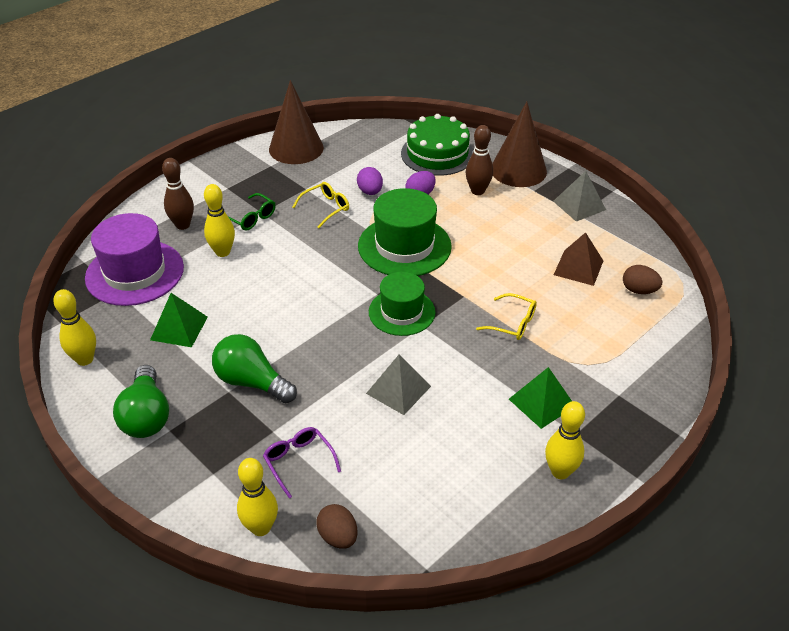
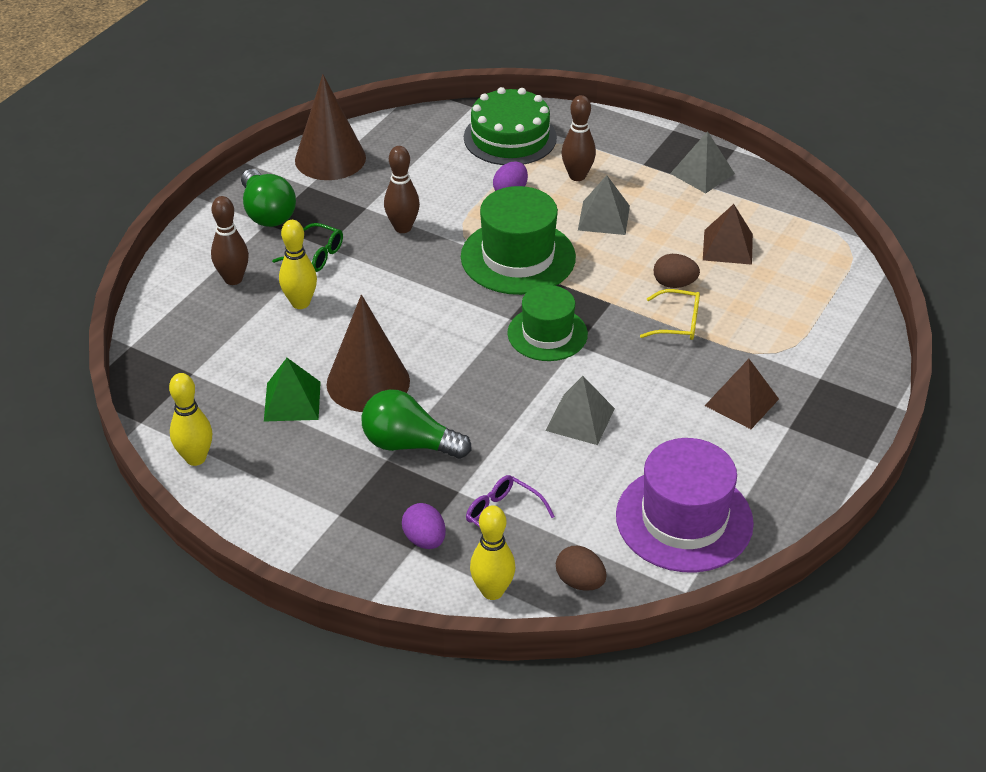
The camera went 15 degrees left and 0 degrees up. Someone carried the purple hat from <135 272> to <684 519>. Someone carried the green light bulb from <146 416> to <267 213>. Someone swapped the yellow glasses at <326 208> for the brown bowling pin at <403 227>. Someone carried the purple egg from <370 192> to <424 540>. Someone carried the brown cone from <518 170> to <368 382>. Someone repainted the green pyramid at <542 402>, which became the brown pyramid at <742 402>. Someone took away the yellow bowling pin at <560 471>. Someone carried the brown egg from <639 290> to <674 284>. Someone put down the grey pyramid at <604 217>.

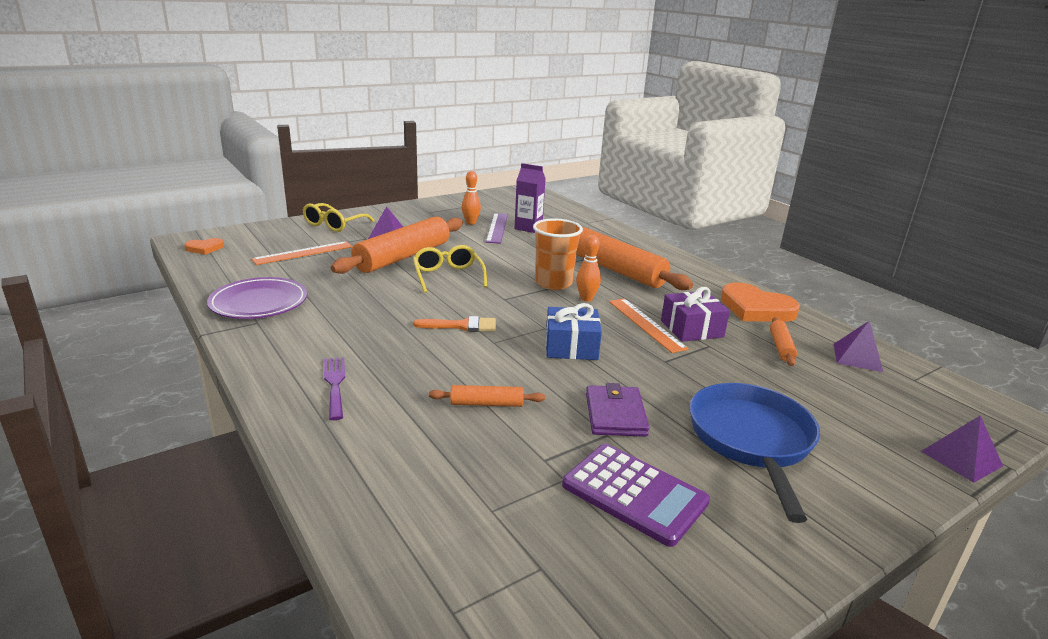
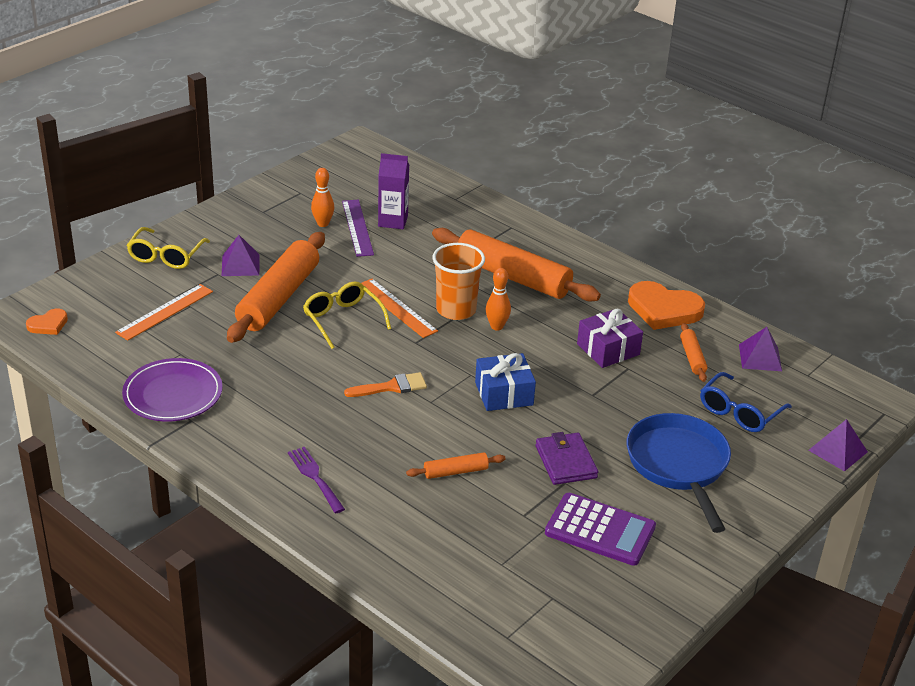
The camera went 15 degrees left and 10 degrees up. Someone carried the orange ruler from <646 324> to <396 308>. Someone put down the blue glasses at <739 412>.

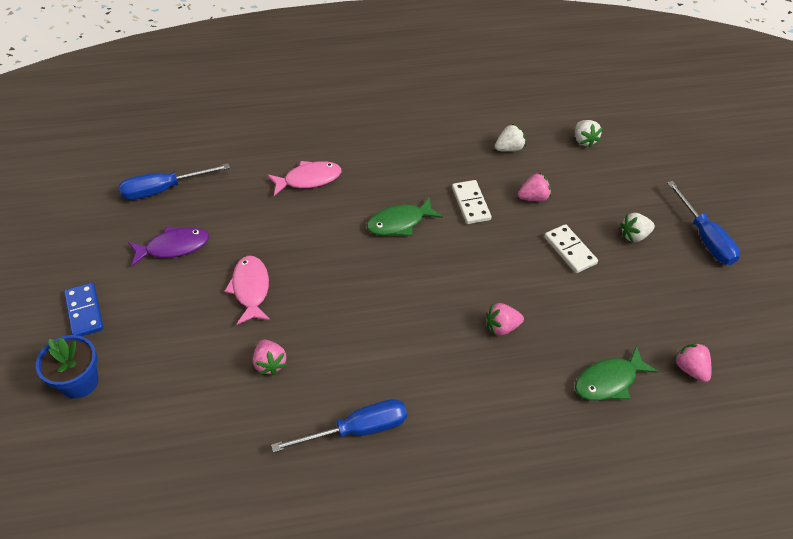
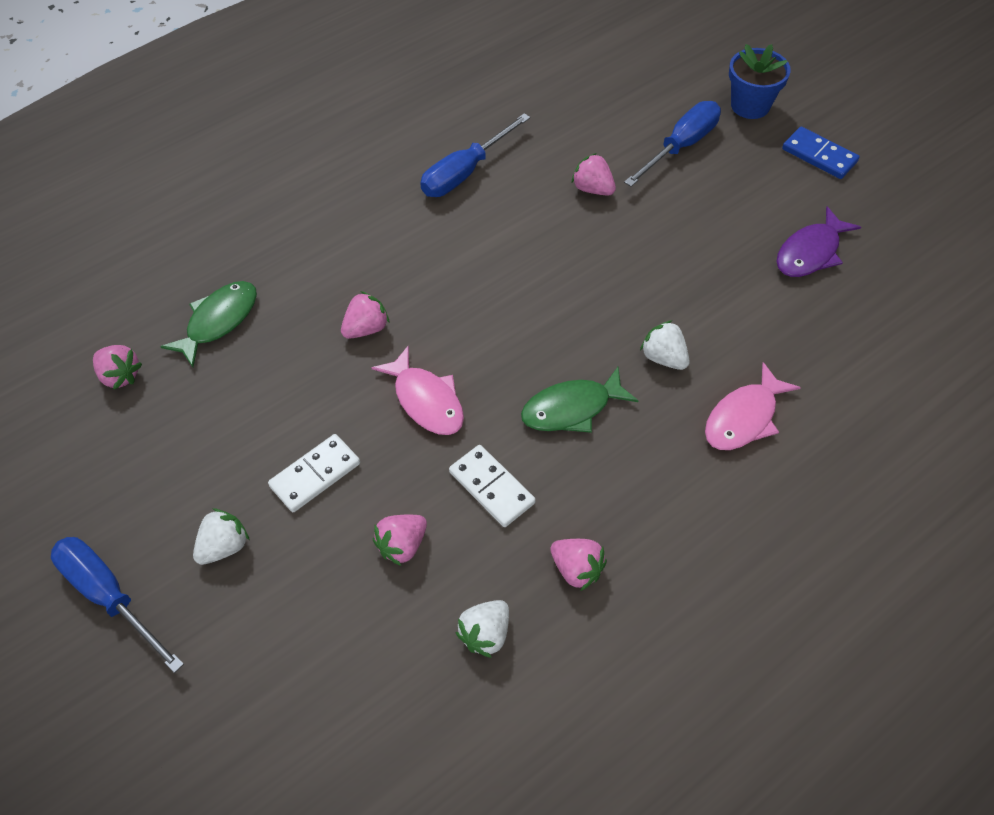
The camera went 155 degrees right and 5 degrees up. Someone carried the blue screwdriver from <163 189> to <681 146>. Someone carried the pink fish from <251 289> to <426 400>. Someone rotated the green fish at <399 223> by 150 degrees counterclockwise. Someone rotated the white domino at <570 250> by 75 degrees counterclockwise. Someone carried the white strawberry from <584 140> to <664 357>. Someone put down the pink strawberry at <577 569>.

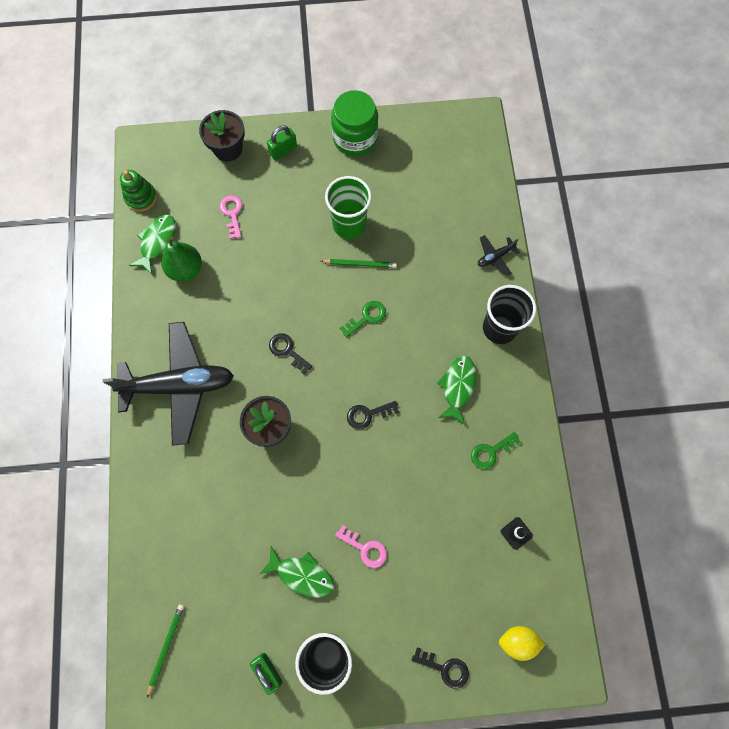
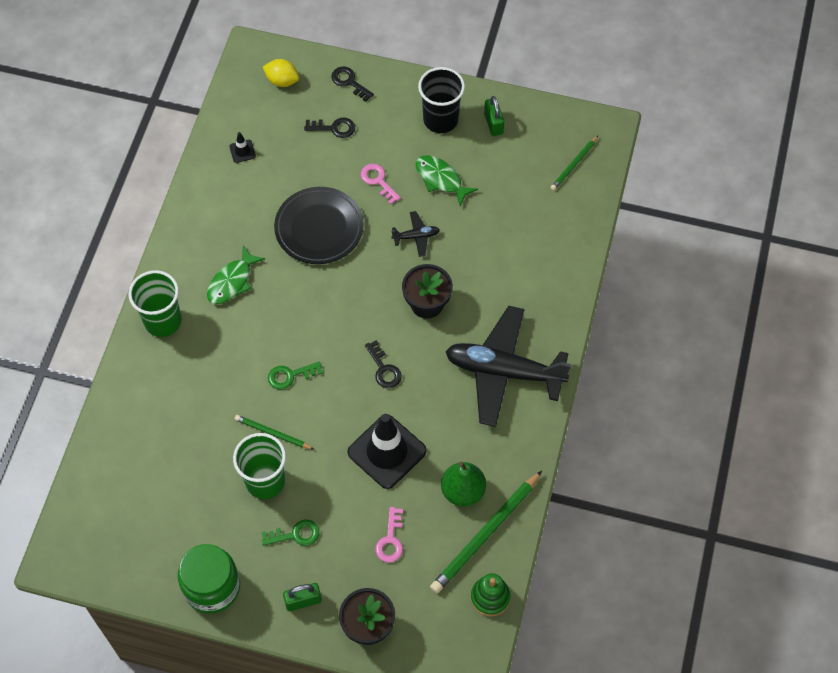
The camera went 160 degrees left and 10 degrees down. Someone swapped the green fish at <157 242> for the green pencil at <486 534>. Someone carried the black key from <368 414> to <334 128>. Someone carried the green key from <491 452> to <295 535>. Someone carried the black plane from <495 257> to <416 236>. Someone repainted the black cup at <499 328>, which became the green cup at <163 321>. Someone put down the black plate at <319 228>. Someone put down the black traffic cone at <387 451>.

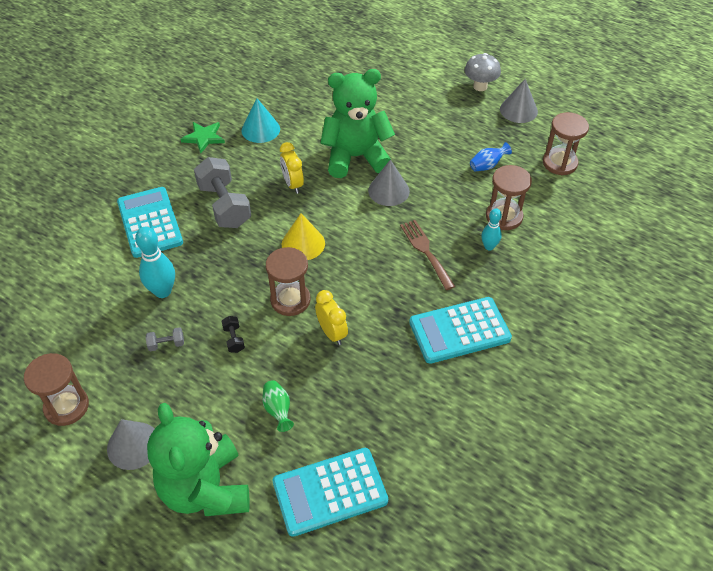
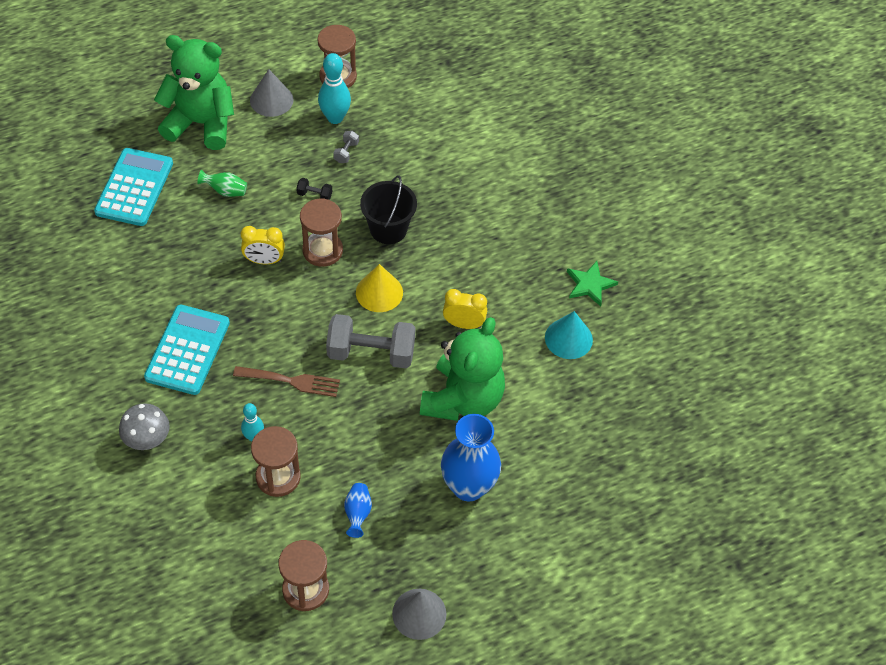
The camera went 120 degrees right and 5 degrees up. Someone took away the turquoise calculator at <150 222>. Someone carried the turquoise bowling pin from <162 291> to <335 118>. Someone carried the grey dumbbell from <224 205> to <371 353>. Someone took away the grey cone at <388 191>. Someone carried the grey mushroom from <480 86> to <147 440>. Someone put down the black bucket at <388 229>. Someone put down the blue vase at <468 486>.

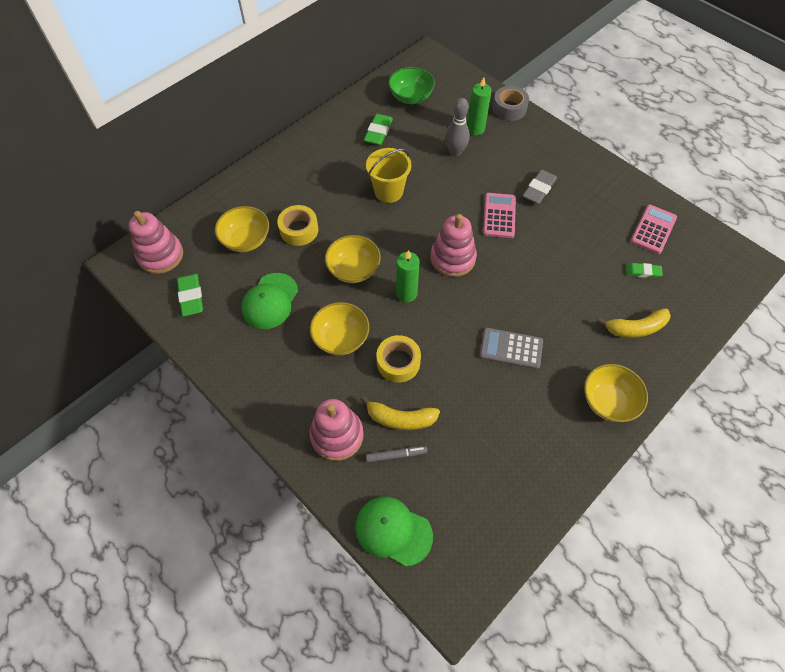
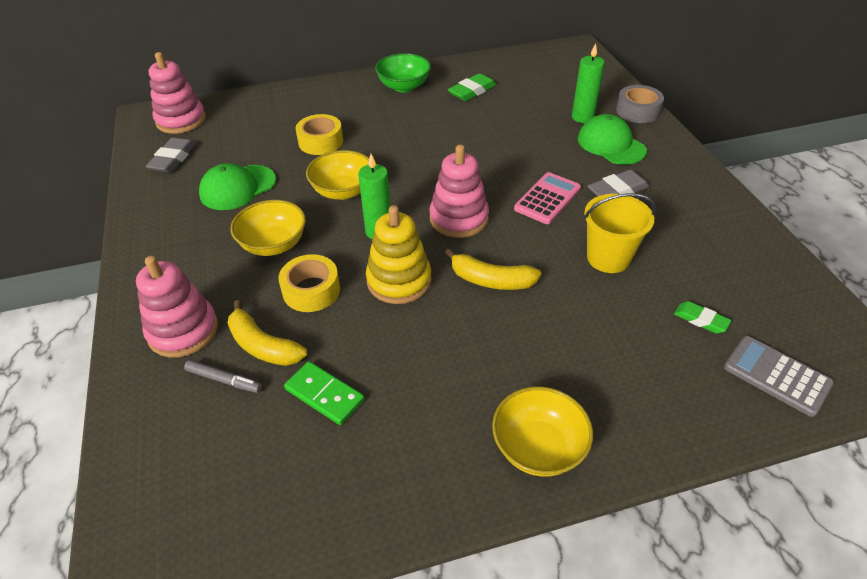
The camera went 30 degrees right and 15 degrees down. Someone repainted the green eraser at <191 297>, which became the grey eraser at <173 159>. Someone took away the yellow bowl at <246 240>. Someone carried the green cap from <393 531> to <611 144>. Someone carried the yellow bucket from <388 191> to <608 258>. Someone carried the green bowl from <411 97> to <404 86>. Someone took away the grey bowling pin at <455 152>. Someone carried the grey calculator from <511 349> to <776 376>. Someone carried the yellow banana from <635 328> to <491 280>. Someone took away the pink calculator at <653 229>. Someone put down the green domino at <324 394>. Someone put down the yellow stacking toy at <399 281>.

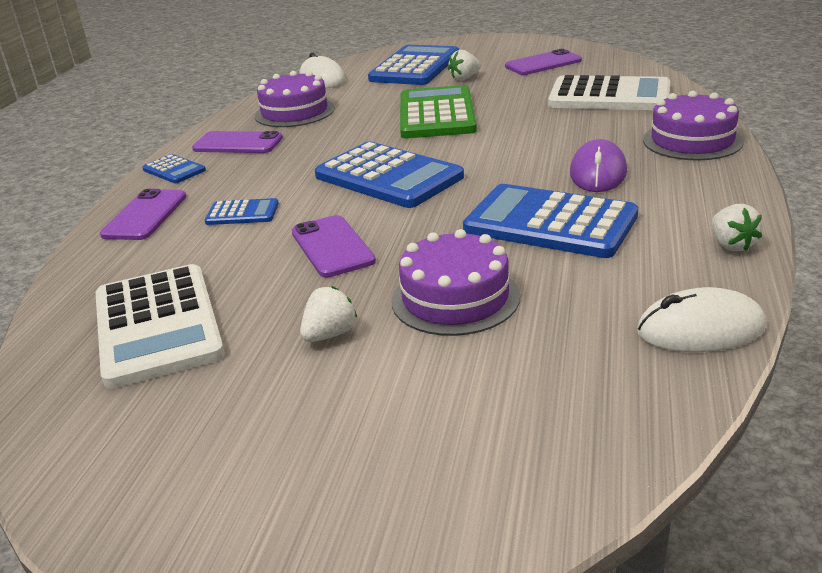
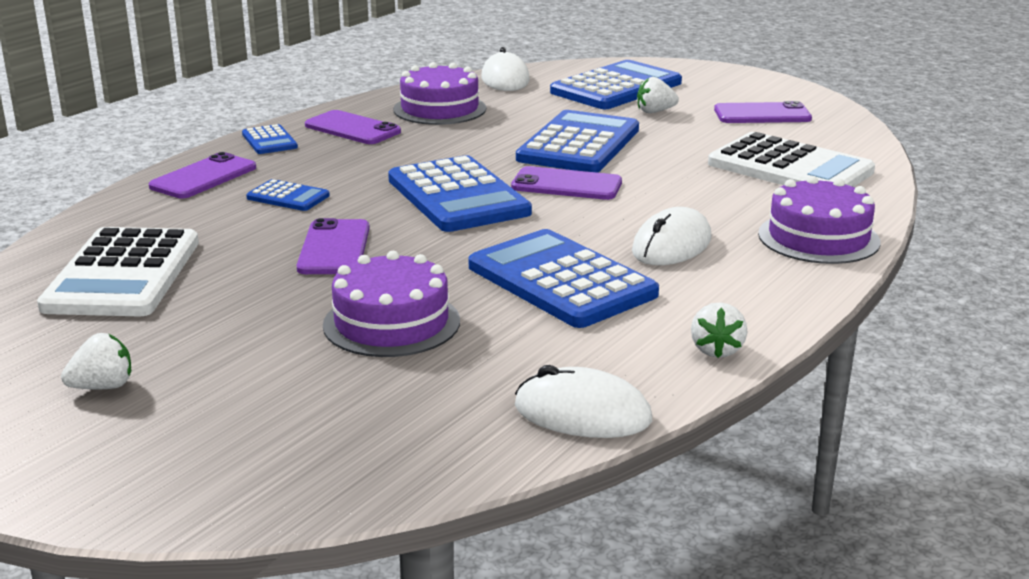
The camera went 20 degrees right and 5 degrees down. Someone carried the white strawberry from <330 334> to <103 387>. Someone repainted the green calculator at <436 114>, which became the blue calculator at <579 144>. Someone repainted the purple mouse at <598 173>, which became the white mouse at <672 245>. Someone put down the purple phone at <566 185>.

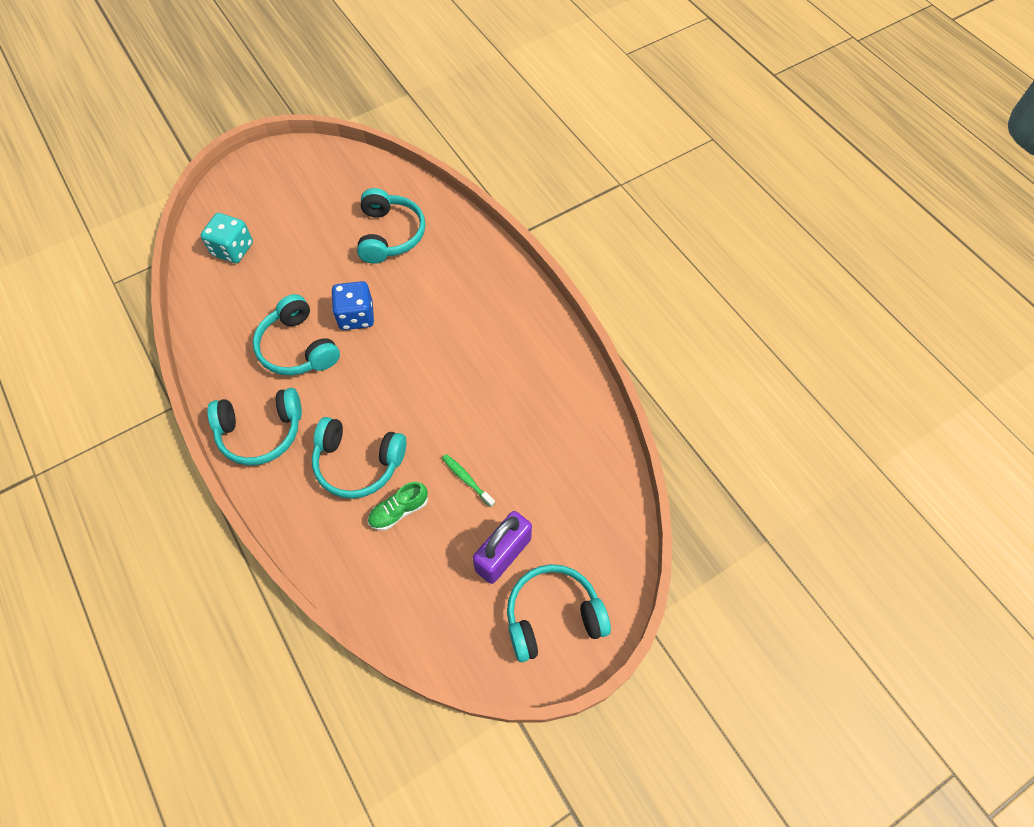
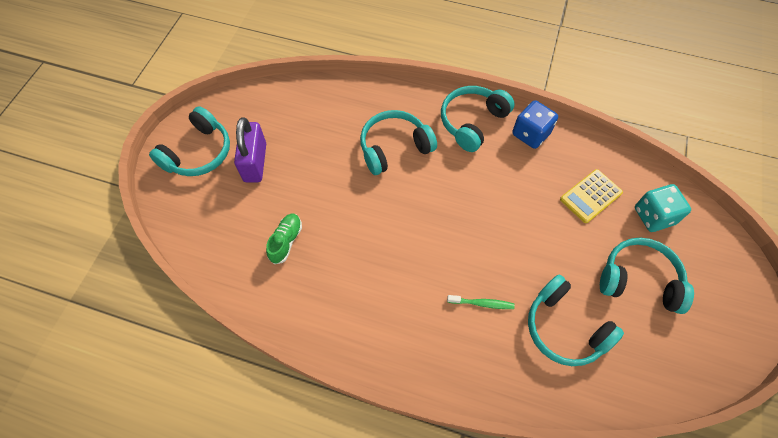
The camera went 140 degrees right and 0 degrees up. Someone carried the turquoise headphones from <298 347> to <639 280>. Someone carried the blue dice from <356 316> to <530 134>. Someone carried the green shoe from <399 511> to <286 241>. Someone carried the green toothbrush from <466 479> to <482 303>. Someone put down the yellow calculator at <590 196>.

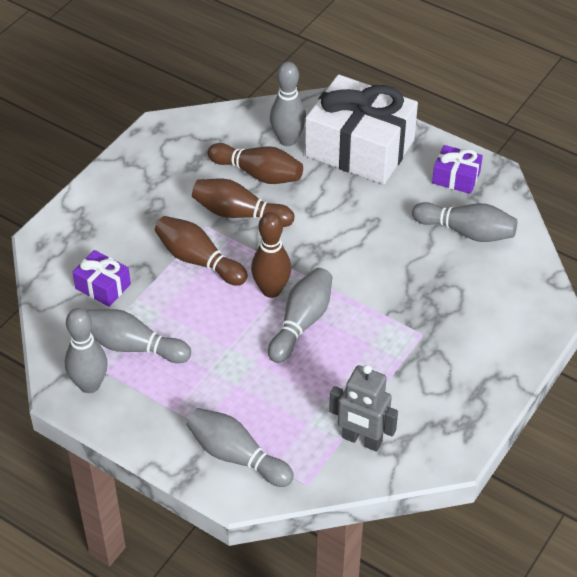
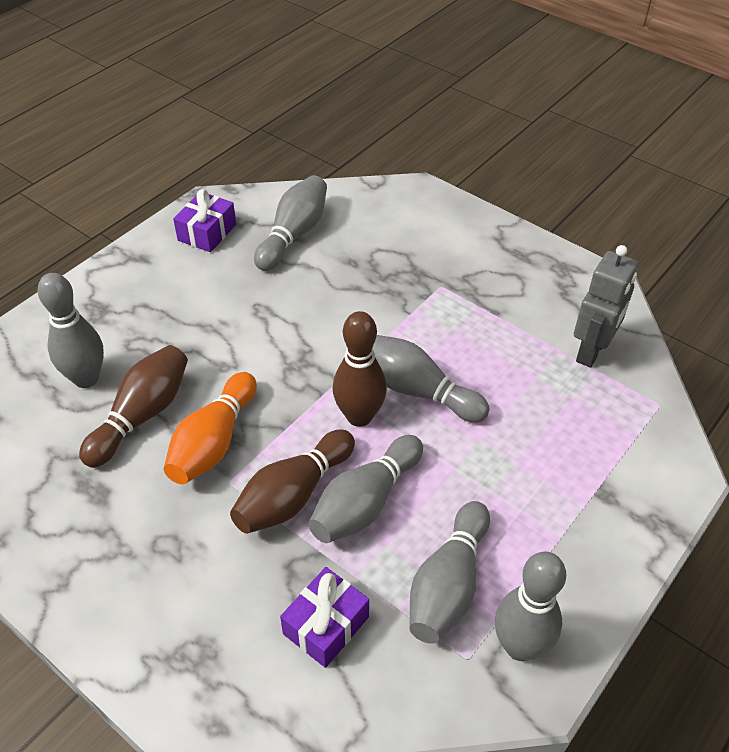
The camera went 85 degrees left and 0 degrees up. Someone carried the grey bowling pin from <236 456> to <365 502>. Someone repainted the brown bowling pin at <239 214>, which became the orange bowling pin at <213 442>. Someone took away the white gift at <360 148>.

